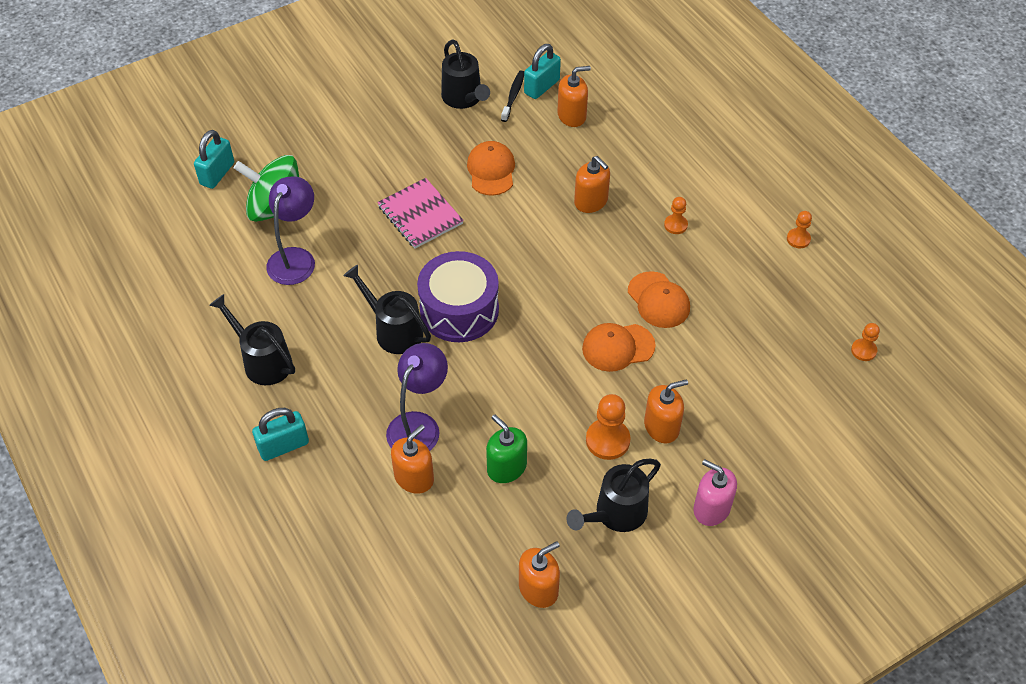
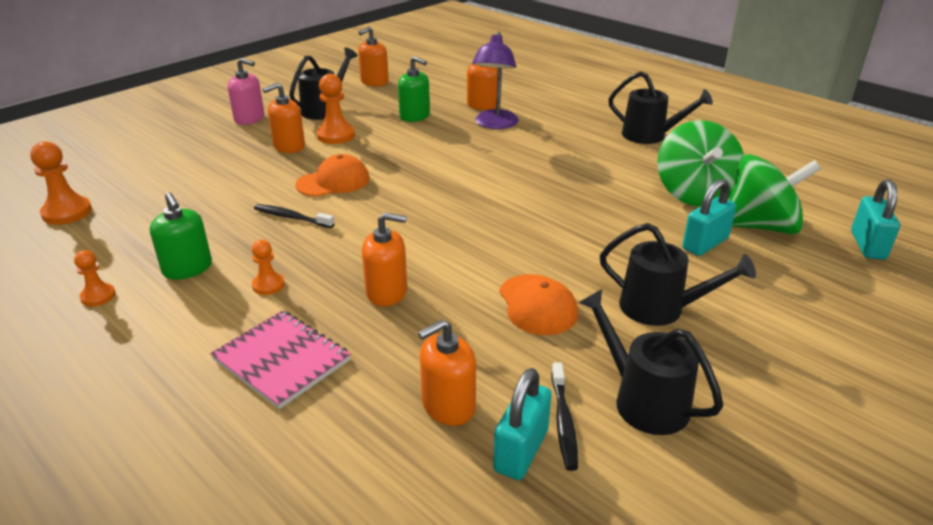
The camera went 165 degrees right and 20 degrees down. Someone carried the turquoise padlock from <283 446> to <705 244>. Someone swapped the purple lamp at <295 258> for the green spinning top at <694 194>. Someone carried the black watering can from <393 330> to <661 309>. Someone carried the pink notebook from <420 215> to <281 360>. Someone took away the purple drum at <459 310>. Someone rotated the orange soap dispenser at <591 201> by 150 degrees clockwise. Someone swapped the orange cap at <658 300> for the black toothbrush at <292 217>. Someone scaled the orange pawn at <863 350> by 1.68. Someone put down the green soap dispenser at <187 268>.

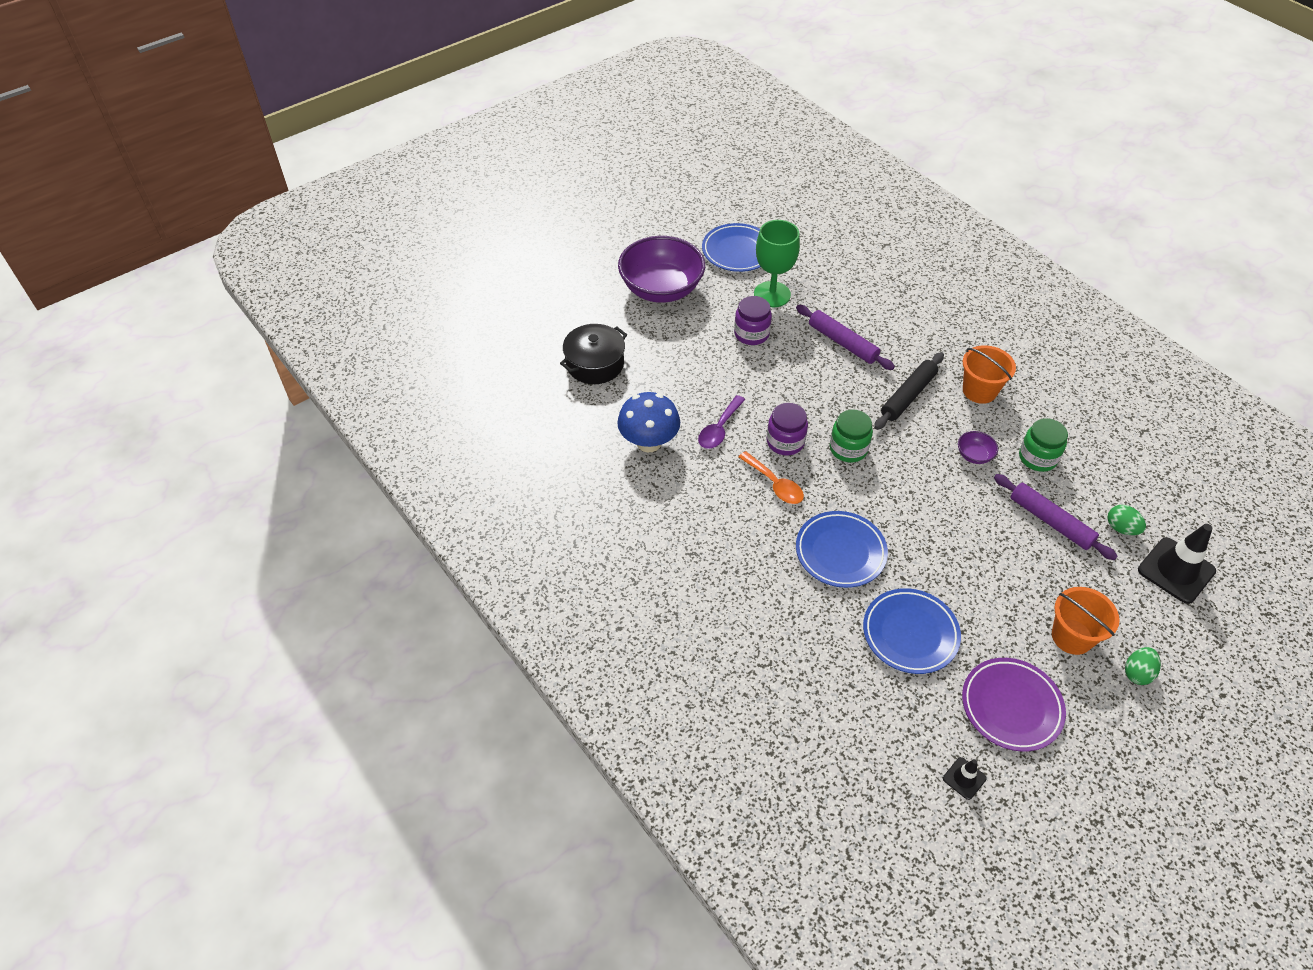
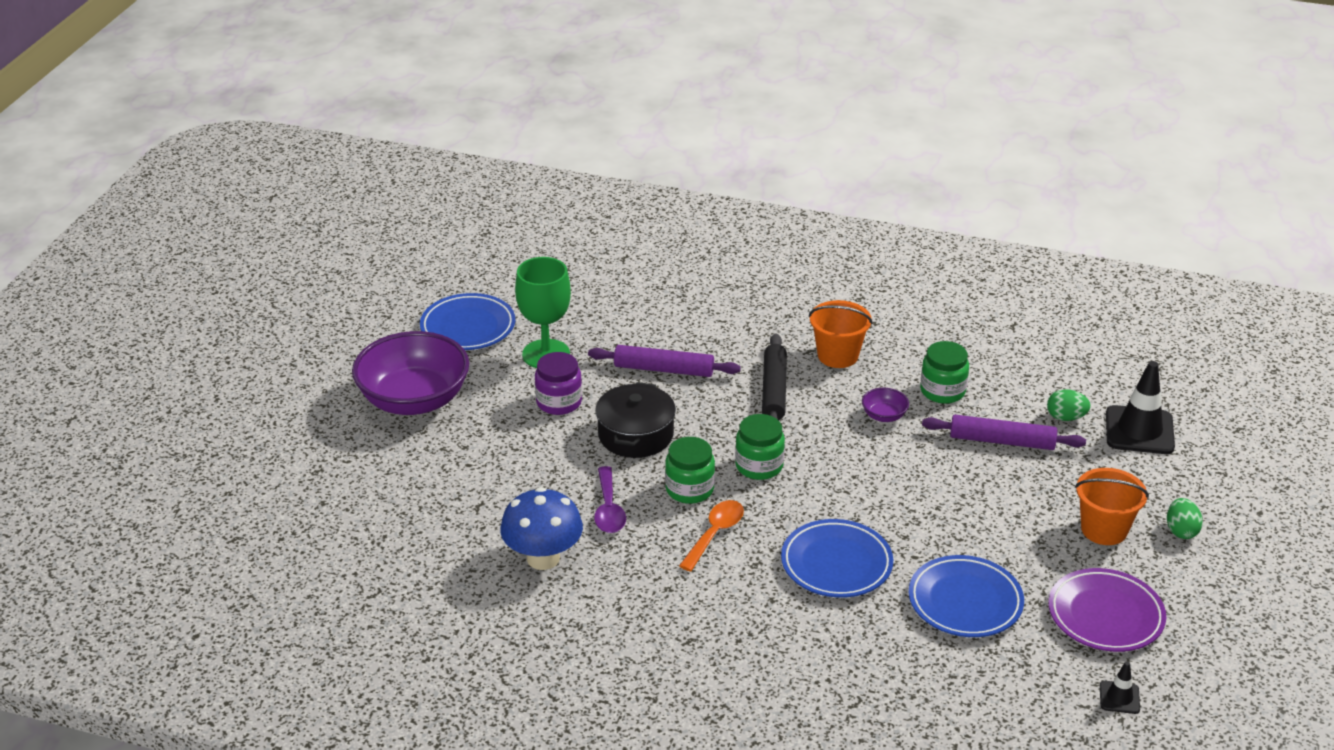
The camera went 35 degrees left and 15 degrees down. Someone carried the black pot from <595 364> to <635 435>. Someone rotated the orange spoon at <774 484> by 75 degrees counterclockwise. Someone repainted the purple jar at <785 442>, which became the green jar at <689 489>.

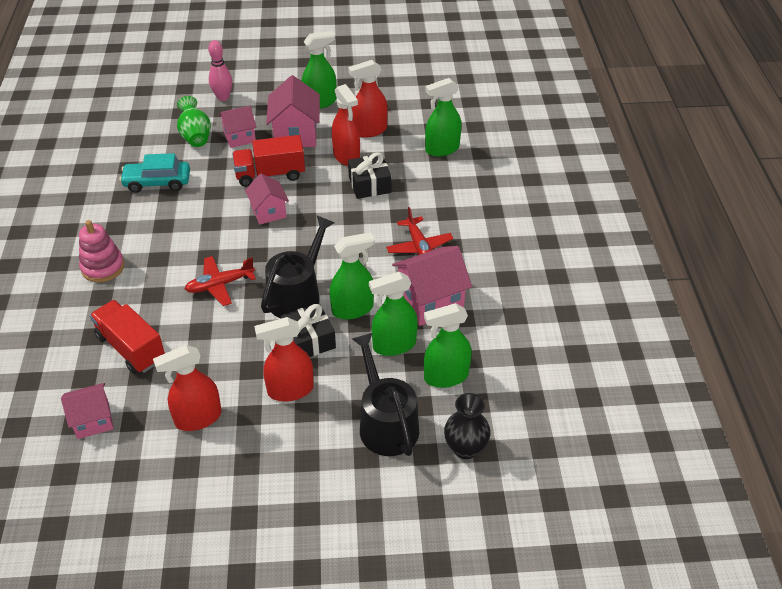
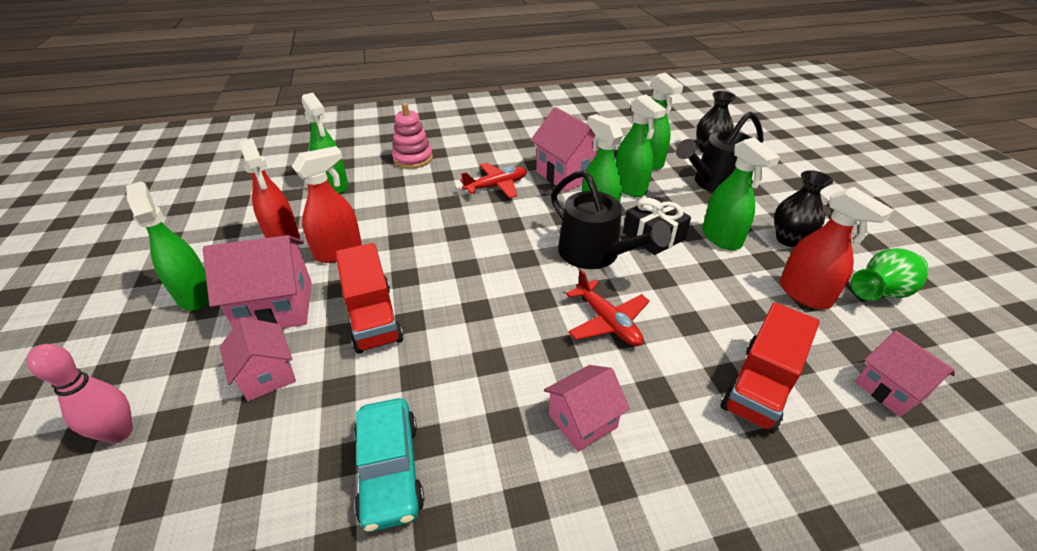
The camera went 100 degrees left and 5 degrees down. Someone carried the pink stacking toy from <103 267> to <413 159>. Someone carried the green vase from <195 136> to <880 292>. Someone carried the pink house from <268 212> to <582 421>. Someone repainted the red spray bottle at <290 390>, which became the green spray bottle at <721 238>. Someone rotated the black watering can at <297 295> by 150 degrees counterclockwise. Someone took away the black gift at <369 185>. Someone put down the black vase at <789 239>.

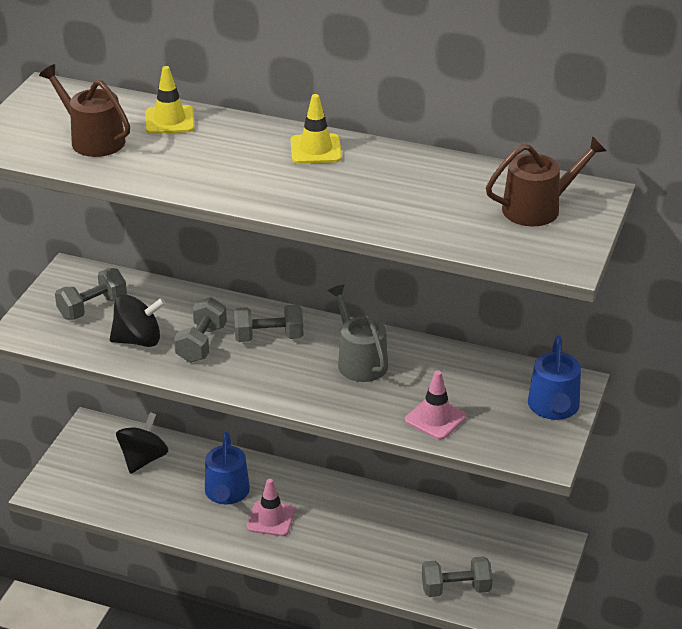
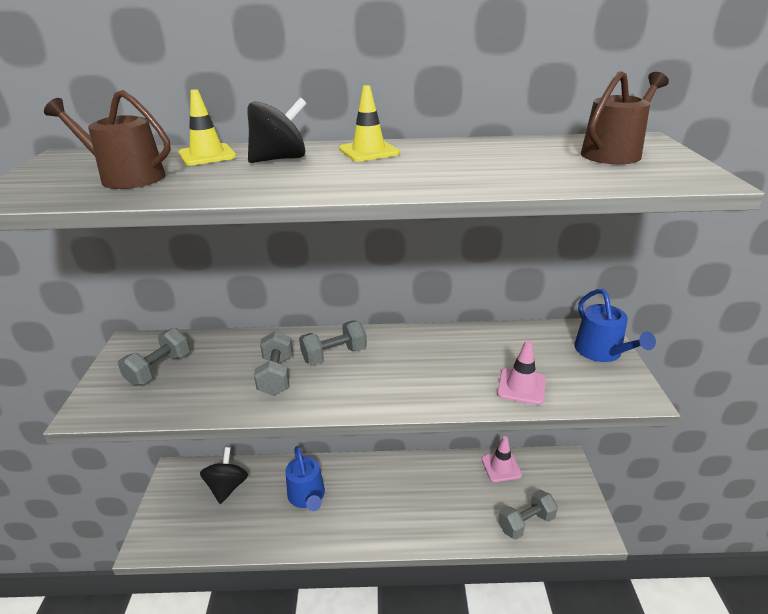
The camera went 20 degrees left and 5 degrees down. Someone carried the black spinning top from <138 340> to <280 159>. Someone carried the pink traffic cone from <271 519> to <501 467>. Someone took away the grey watering can at <359 361>.

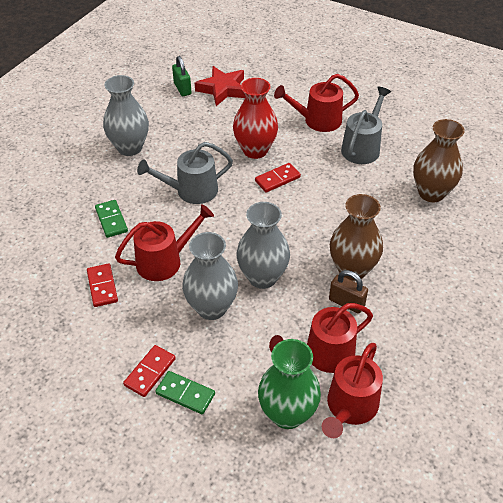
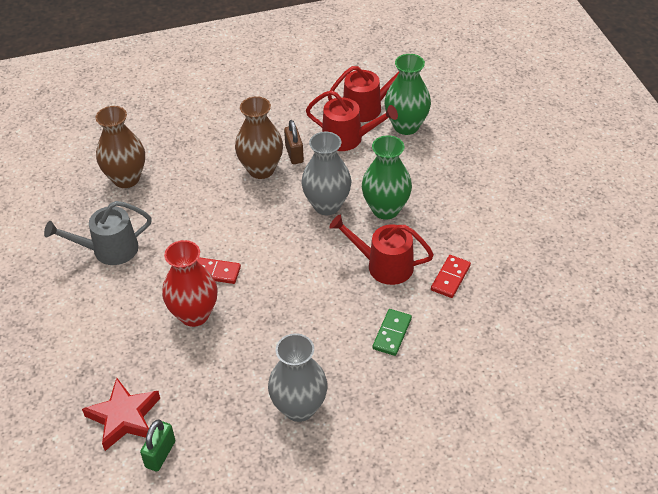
The camera went 135 degrees left and 0 degrees up. Someone took away the red domino at <150 372>. Someone took away the grey watering can at <191 191>. Someone took away the green domino at <185 394>. Someone repainted the grey vase at <211 308>, which became the green vase at <385 209>. Someone took away the red watering can at <318 120>.

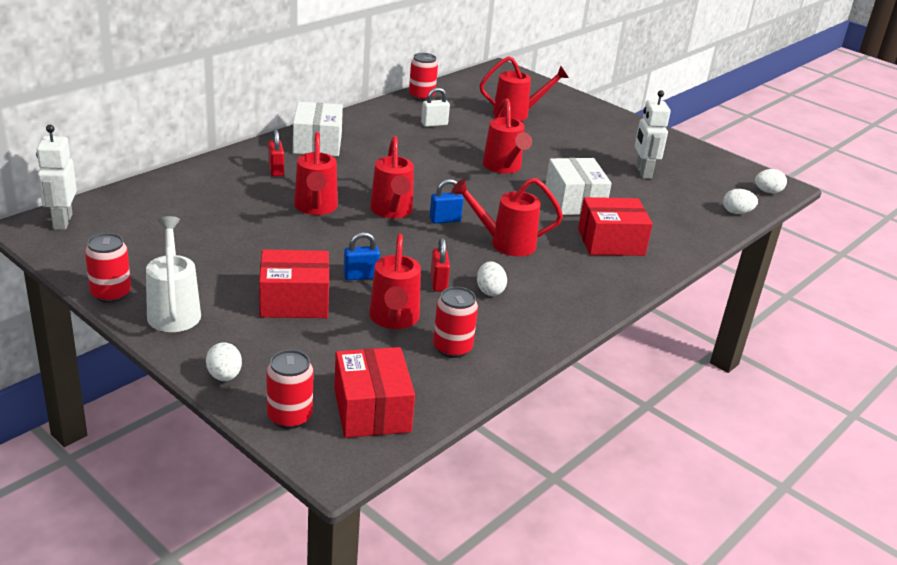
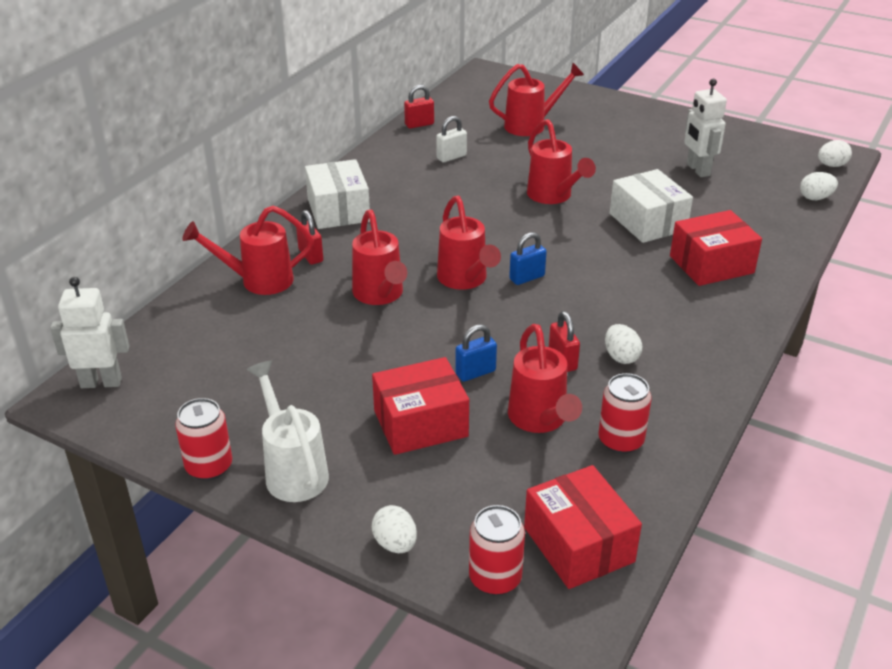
The camera went 10 degrees left and 5 degrees up. Someone rotated the white robot at <62 222> by 105 degrees clockwise. Someone swapped the red can at <421 96> for the red padlock at <419 124>. Someone carried the red watering can from <504 243> to <257 281>.

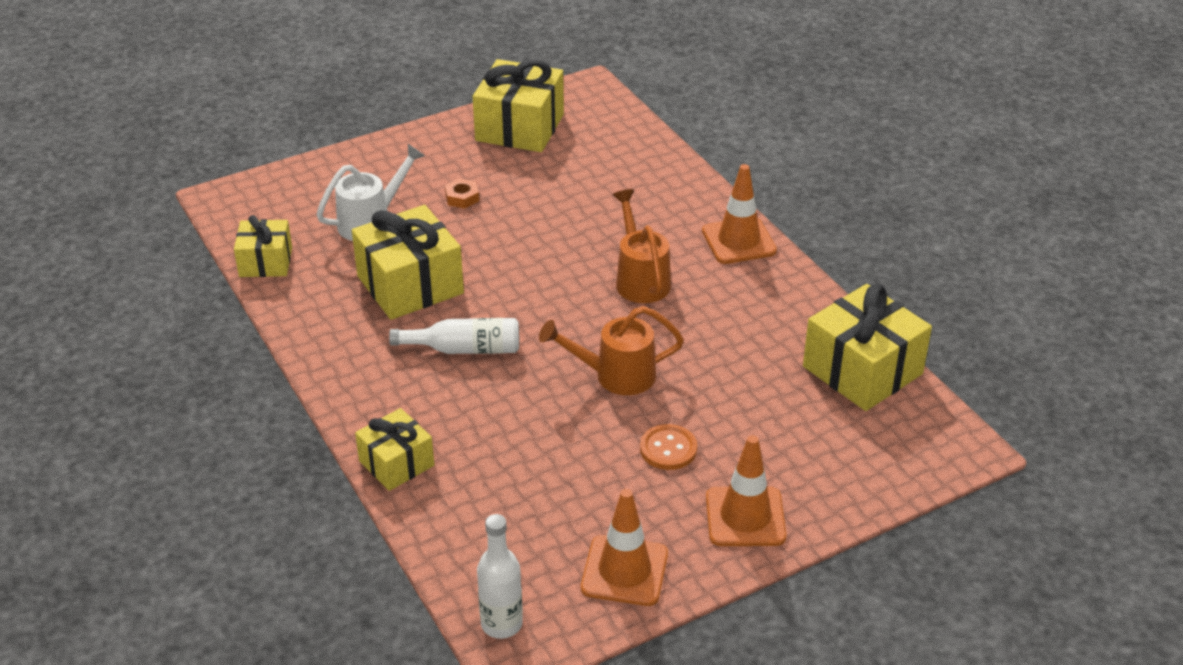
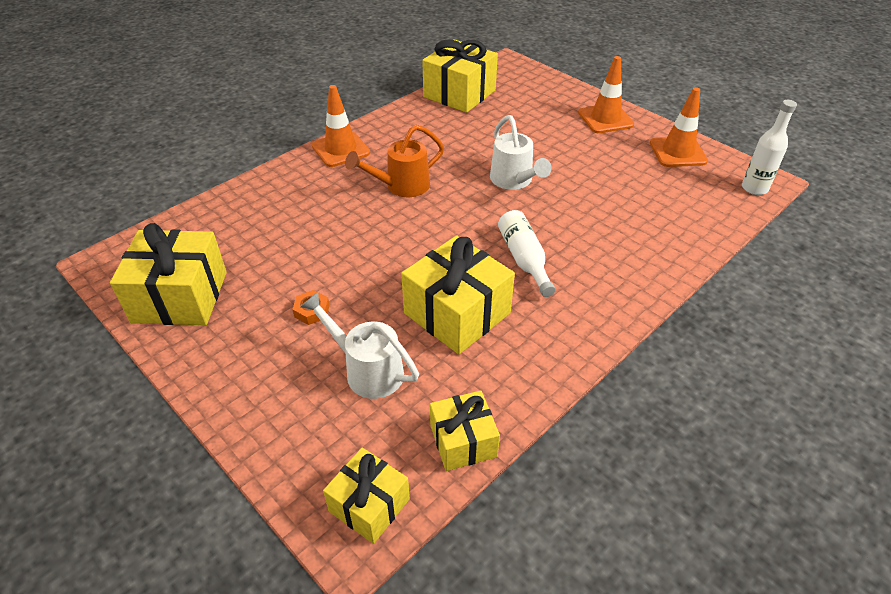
The camera went 105 degrees left and 5 degrees up. Someone carried the yellow gift from <396 463> to <369 505>. Someone repainted the orange watering can at <616 376>, which became the white watering can at <514 181>. Someone took away the orange button at <668 449>.

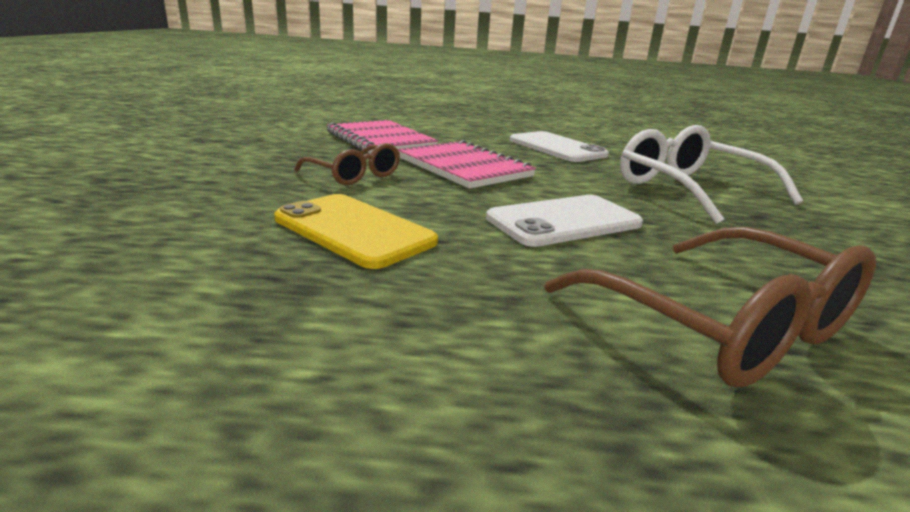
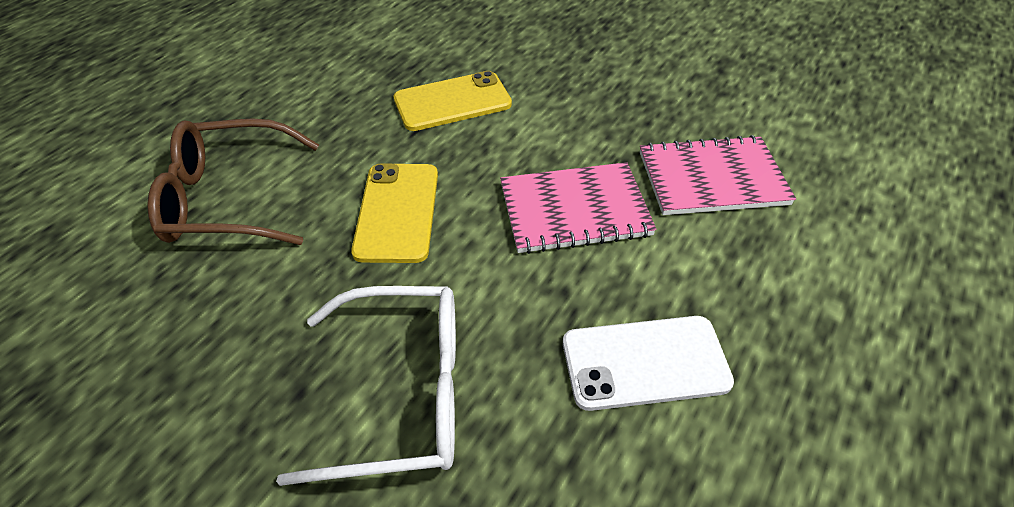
The camera went 120 degrees right and 25 degrees up. Someone took away the brown glasses at <354 175>. Someone repainted the white phone at <564 221>, which became the yellow phone at <397 212>.

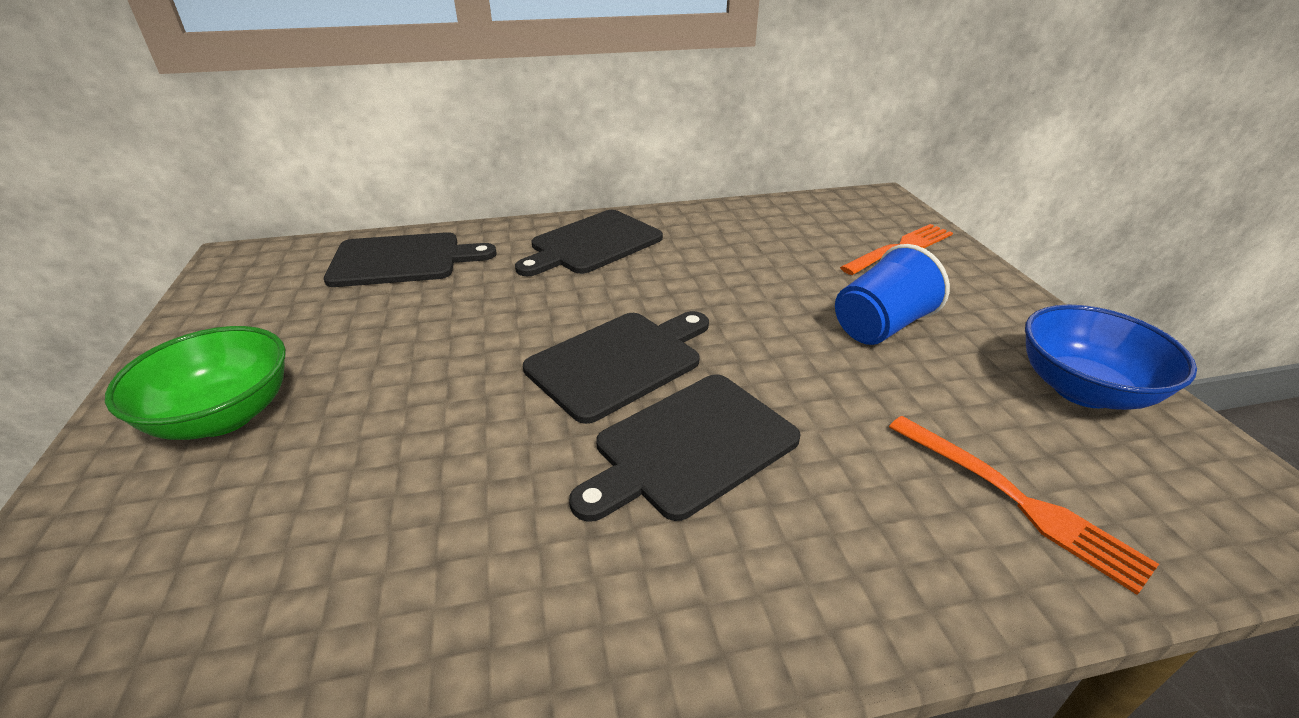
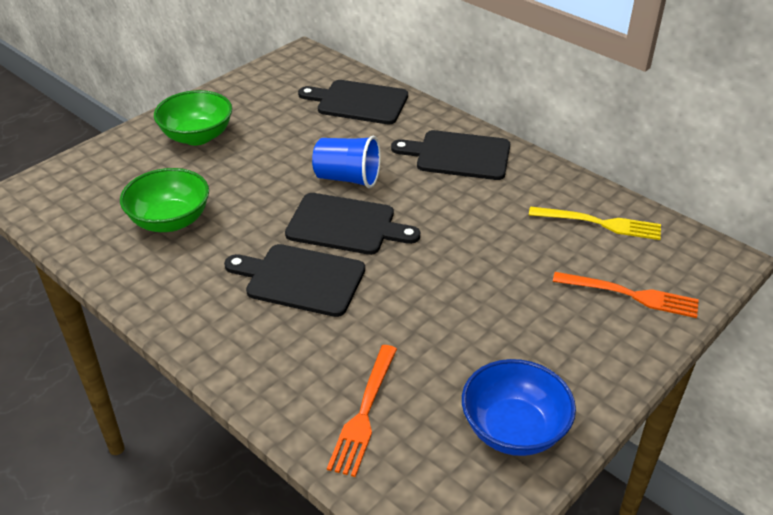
The camera went 55 degrees right and 5 degrees up. Someone rotated the black cutting board at <402 260> by 150 degrees clockwise. Someone carried the blue cup from <880 326> to <347 178>. Someone put down the green bowl at <170 221>. Someone put down the yellow fork at <600 223>.

